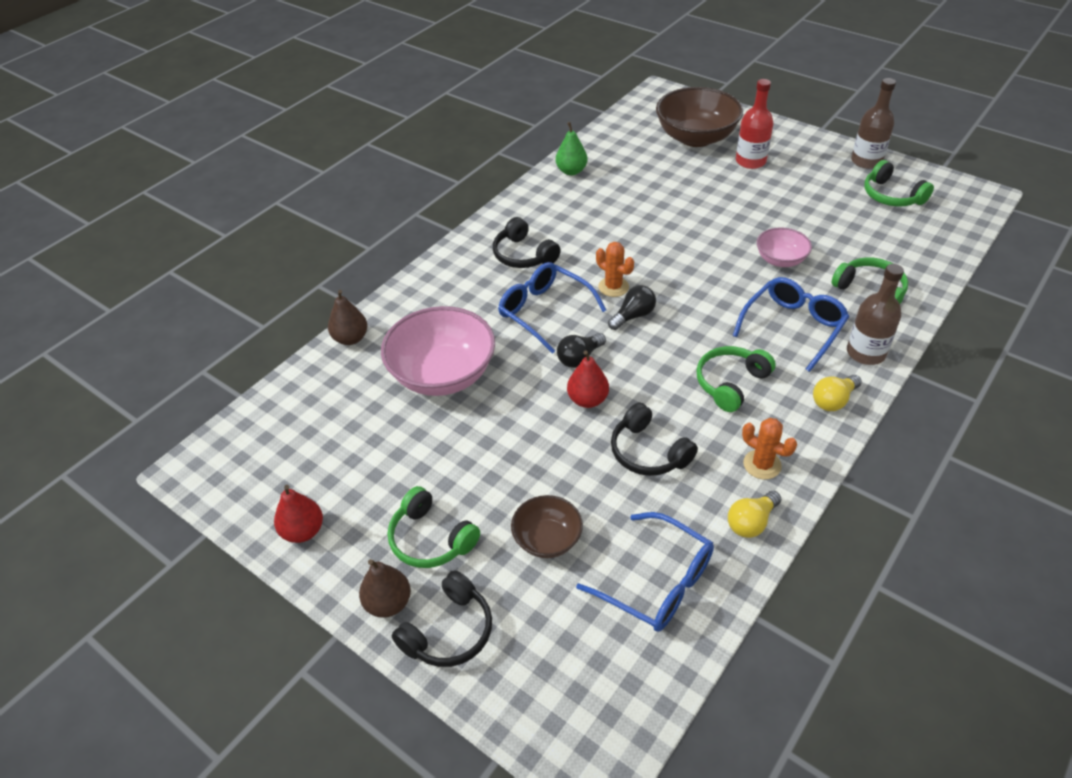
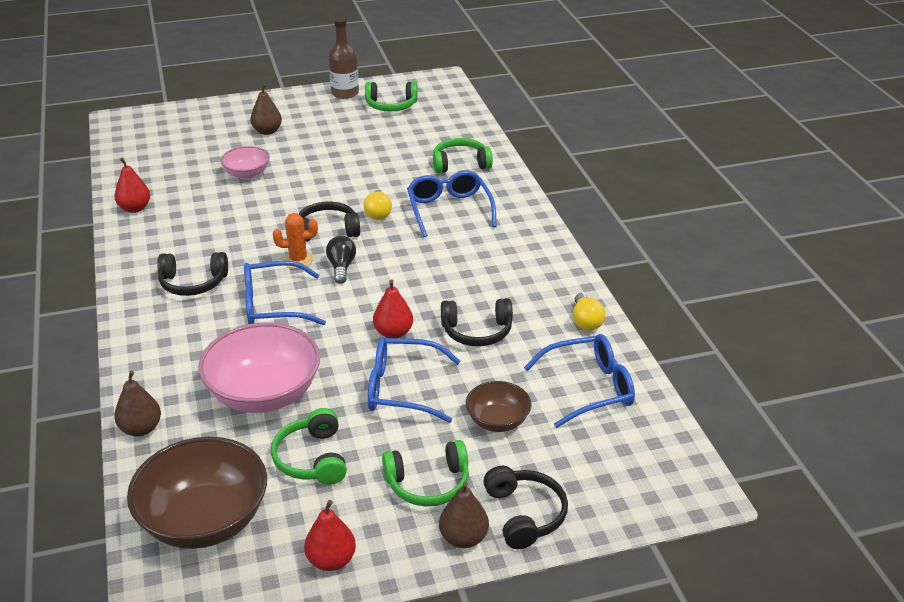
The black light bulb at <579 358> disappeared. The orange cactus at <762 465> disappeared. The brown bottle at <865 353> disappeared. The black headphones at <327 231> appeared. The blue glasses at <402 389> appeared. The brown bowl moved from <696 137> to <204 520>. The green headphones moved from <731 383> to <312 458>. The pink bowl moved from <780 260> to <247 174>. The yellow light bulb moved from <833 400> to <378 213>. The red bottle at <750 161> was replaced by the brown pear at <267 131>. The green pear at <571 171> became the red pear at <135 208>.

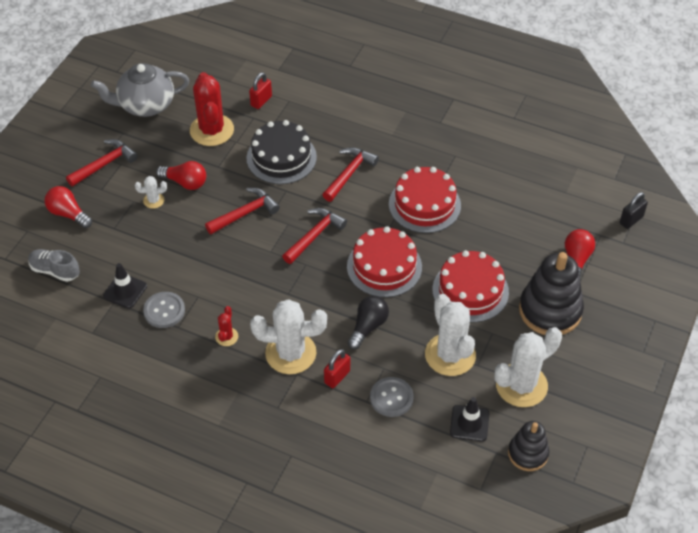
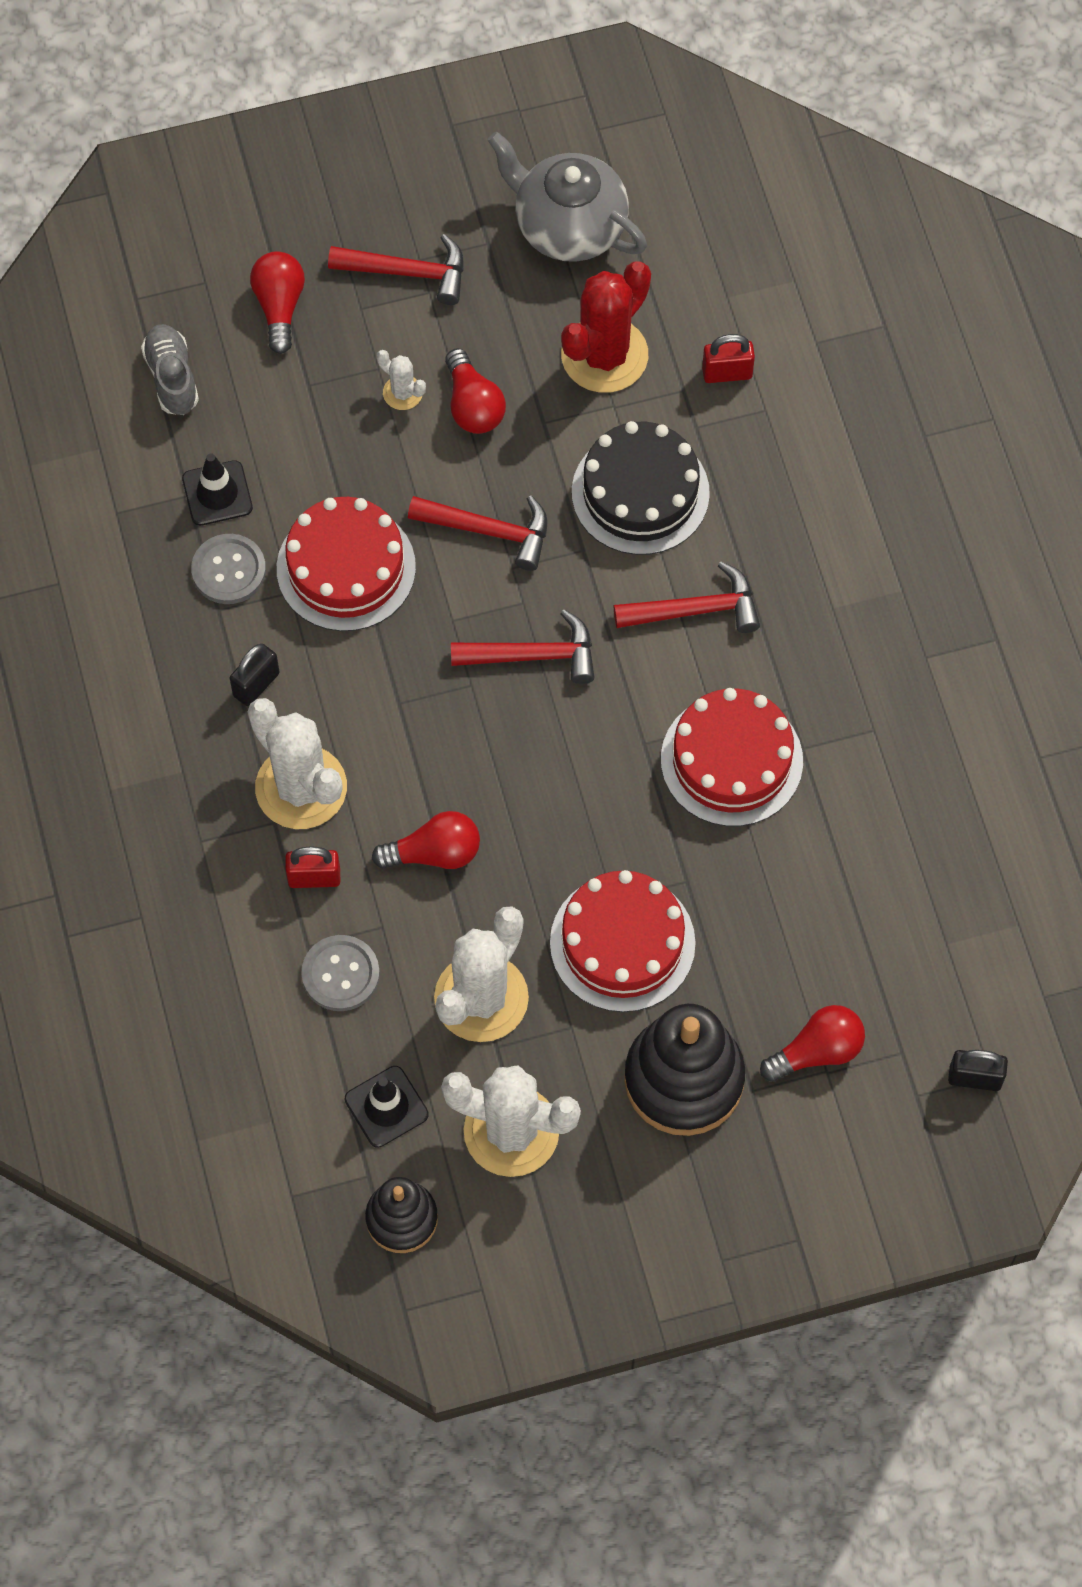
The red cake moved from <384 266> to <346 568>. The red cactus at <226 337> was replaced by the black padlock at <256 684>. The black light bulb at <368 327> became the red light bulb at <434 853>.

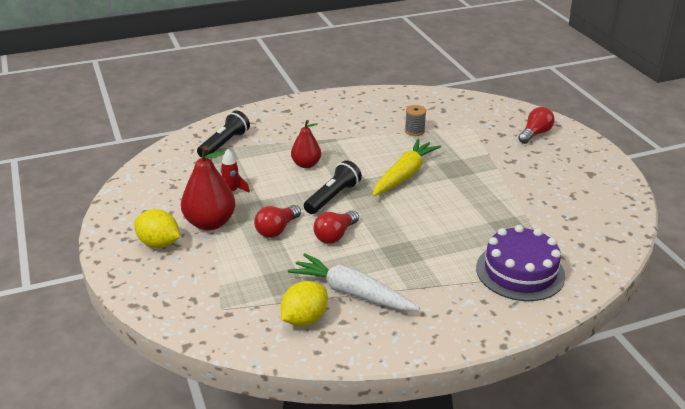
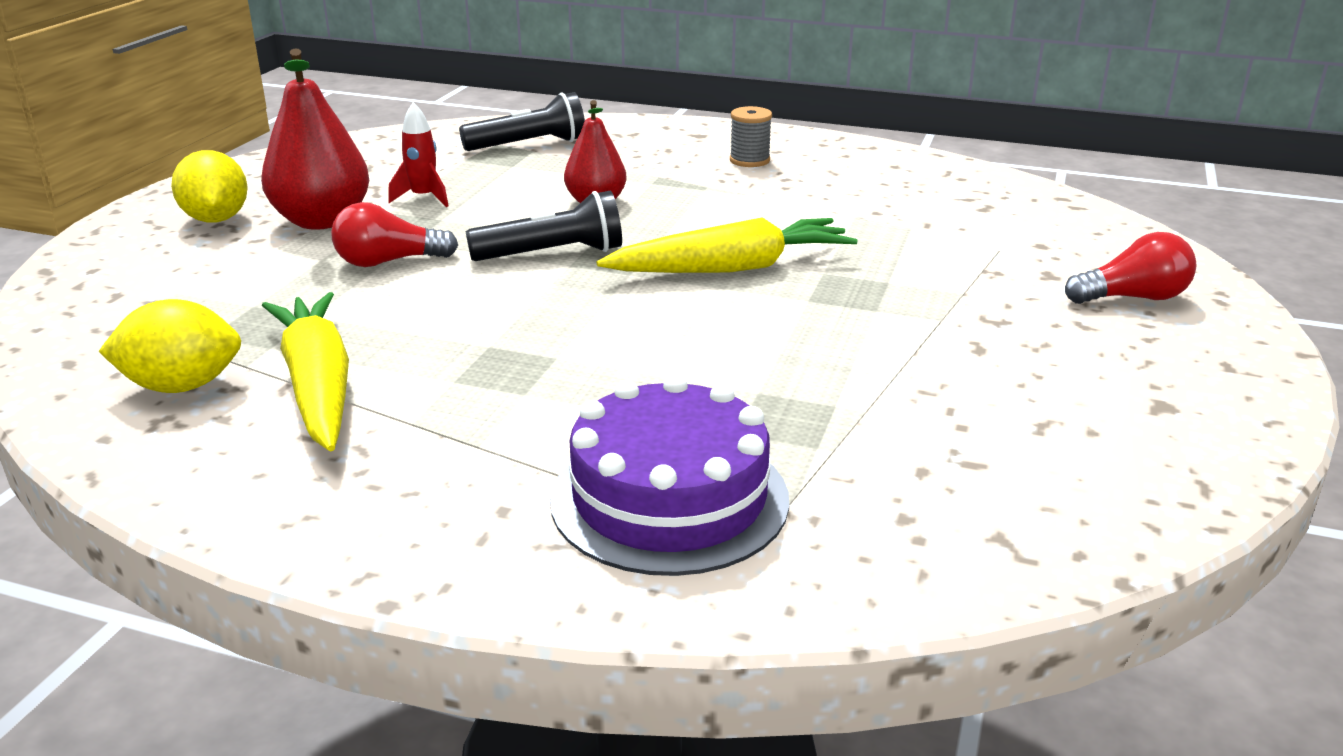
The red light bulb at <335 235> disappeared. The grey spool moved from <414 131> to <749 160>. The white carrot at <352 293> became the yellow carrot at <318 386>.

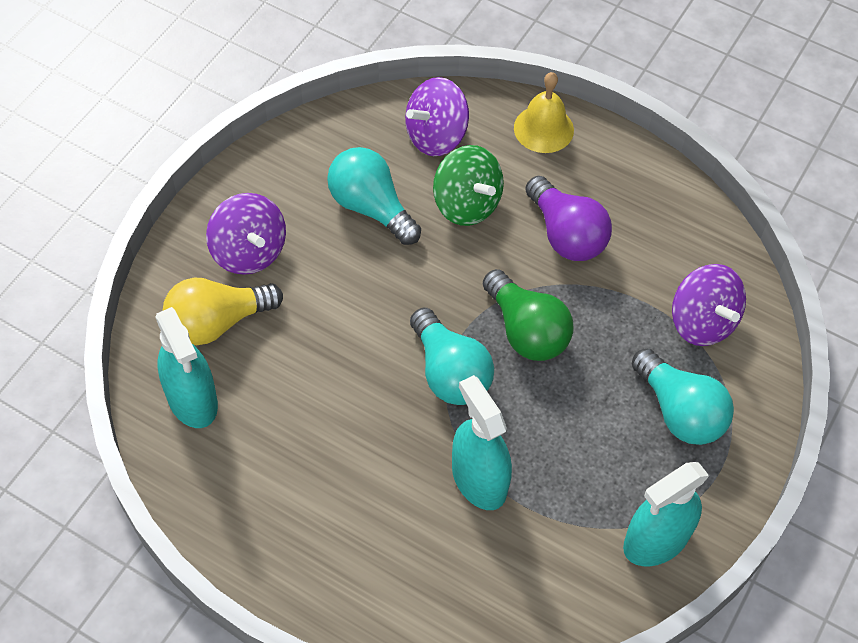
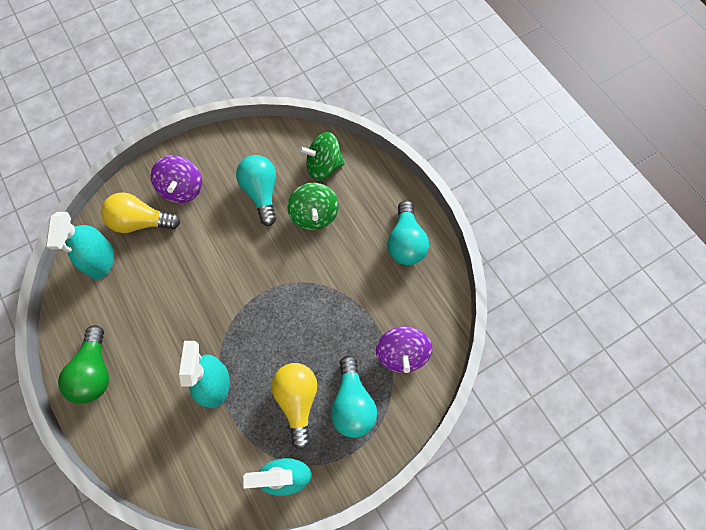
The yellow bell at <543 129> disappeared. The purple light bulb at <566 234> disappeared. The yellow light bulb at <297 400> appeared. The turquoise light bulb moved from <450 372> to <405 242>. The green light bulb moved from <526 330> to <95 372>. The purple spinning top at <436 136> became the green spinning top at <323 166>.

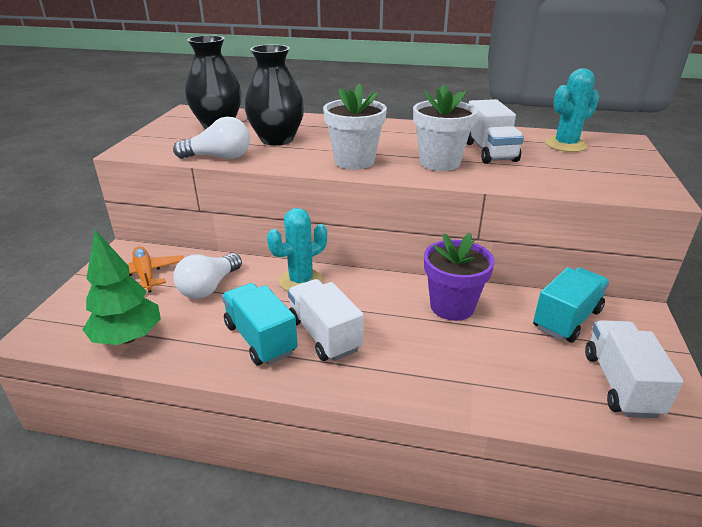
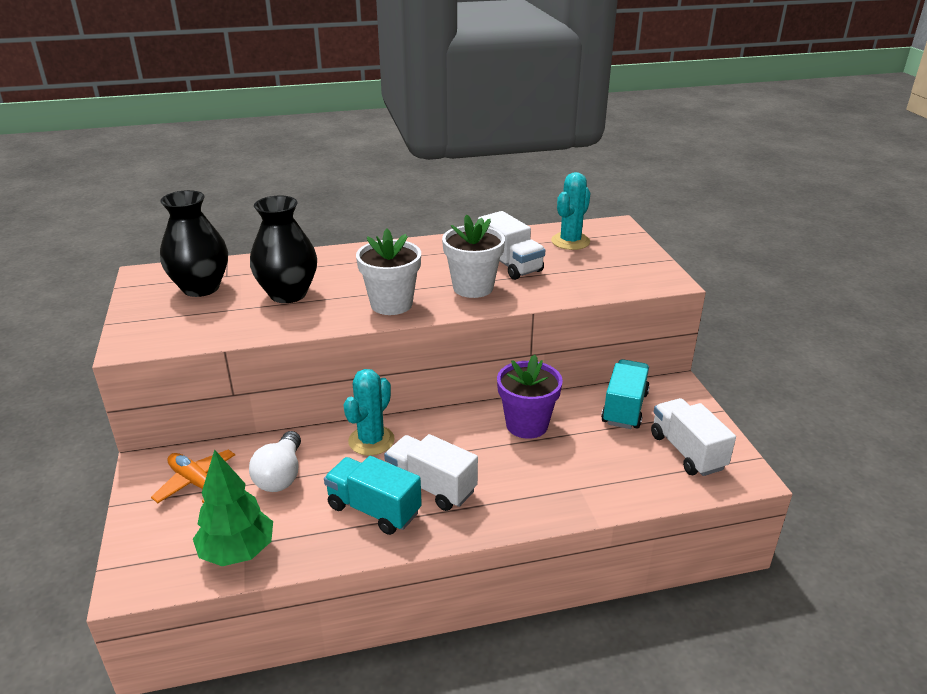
The white light bulb at <219 157> disappeared.

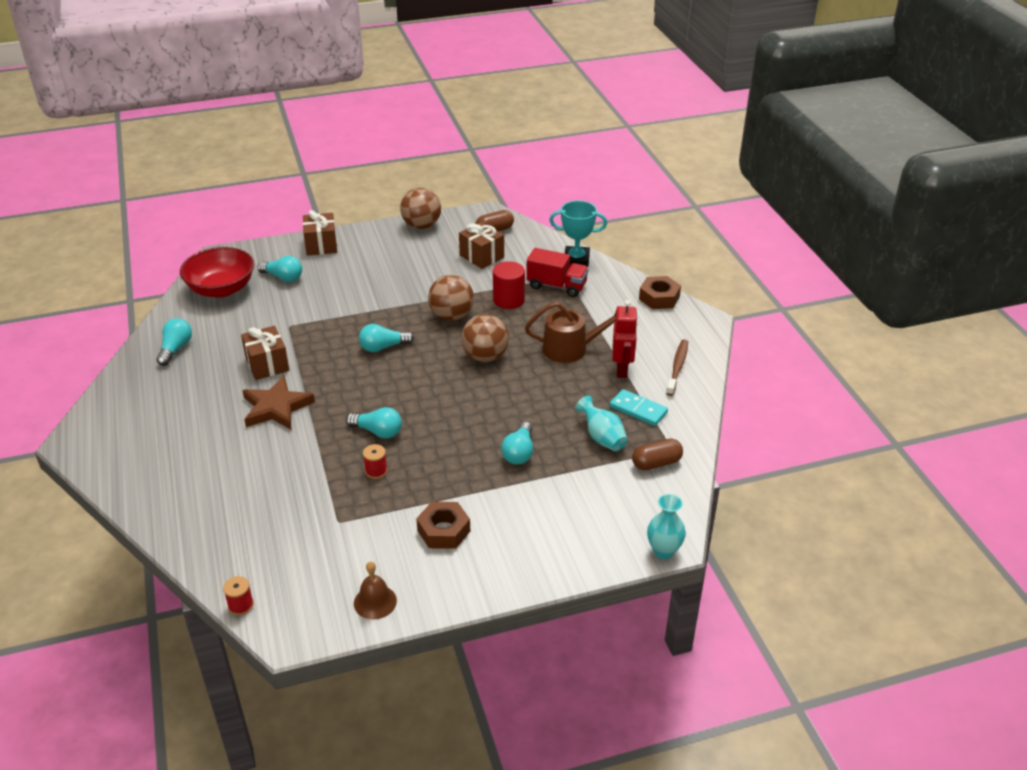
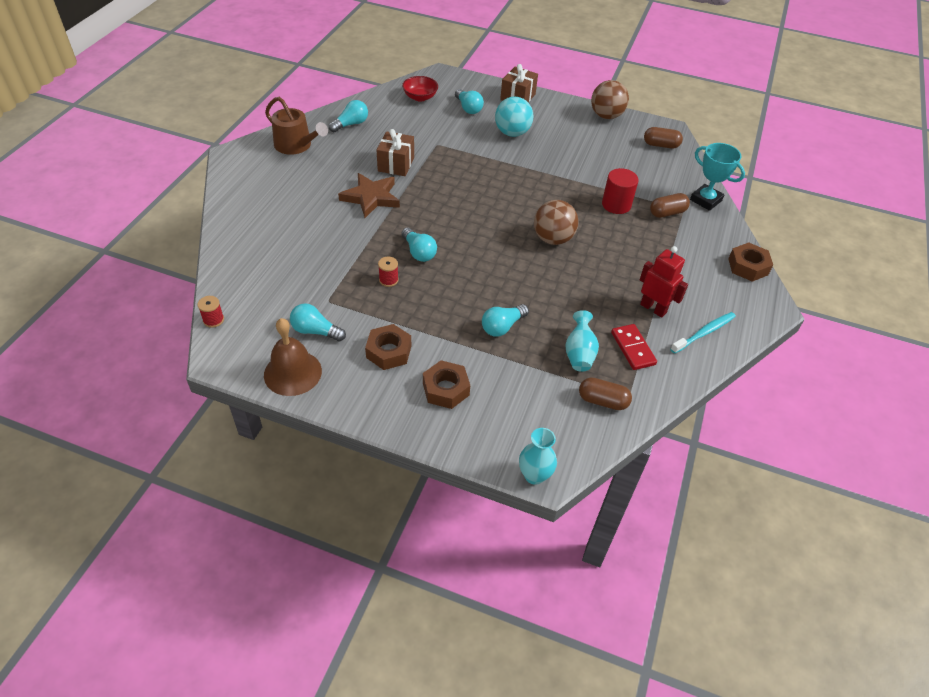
The brown ball at <451 316> disappeared. The brown gift at <482 256> disappeared. The brown nut at <445 389> appeared. The turquoise ball at <512 133> appeared. The turquoise light bulb moved from <383 347> to <315 331>. The brown watering can moved from <571 349> to <296 145>. The red truck at <556 286> was replaced by the brown capsule at <667 213>. The turquoise domino at <638 409> became the red domino at <633 348>. The brown toothbrush at <677 367> became the turquoise toothbrush at <704 333>. The red robot at <622 369> turned 90 degrees counterclockwise. The red bowl at <221 289> changed to 0.60 times the size. The brown bell at <375 602> changed to 1.54 times the size.

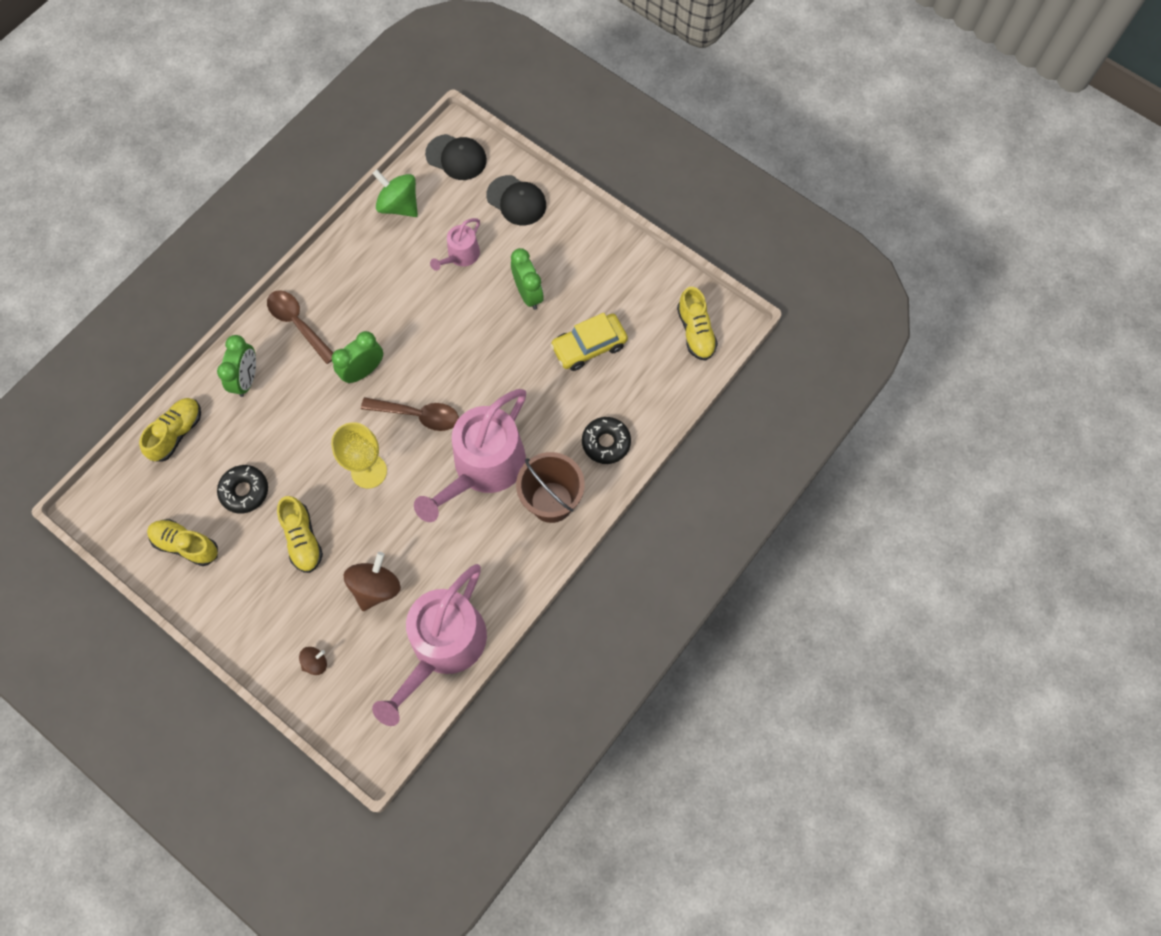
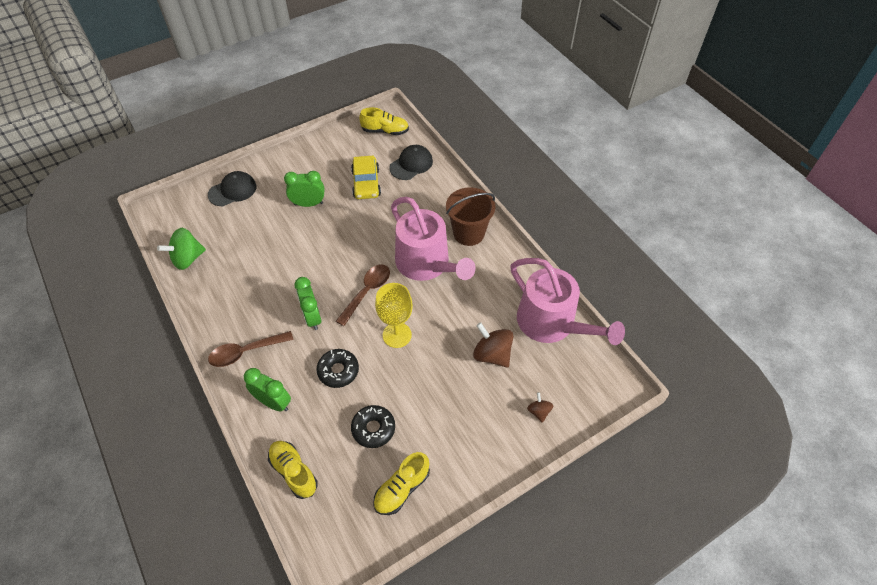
The yellow shoe at <303 539> disappeared. The pink watering can at <461 255> disappeared. The black cap moved from <456 157> to <411 164>. The black donut moved from <606 443> to <338 371>.

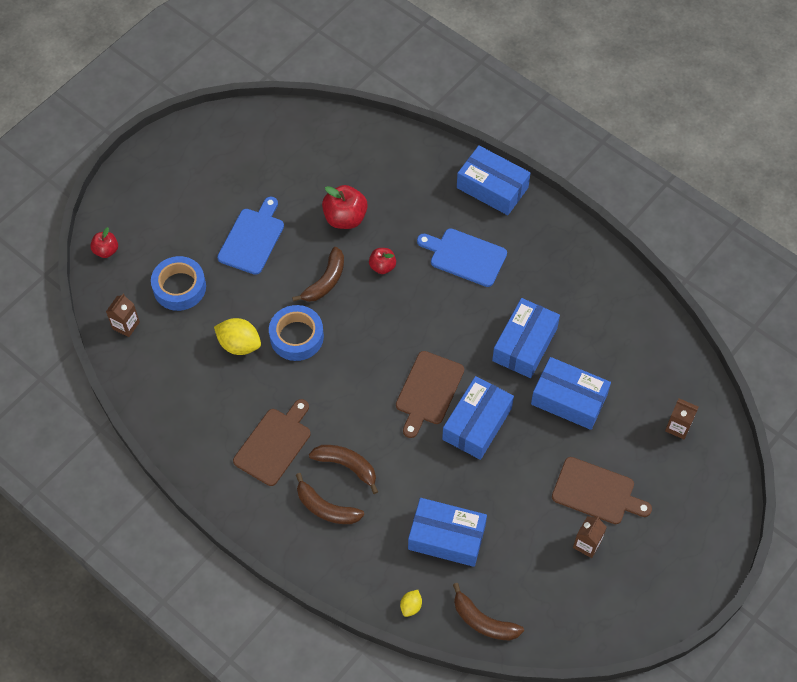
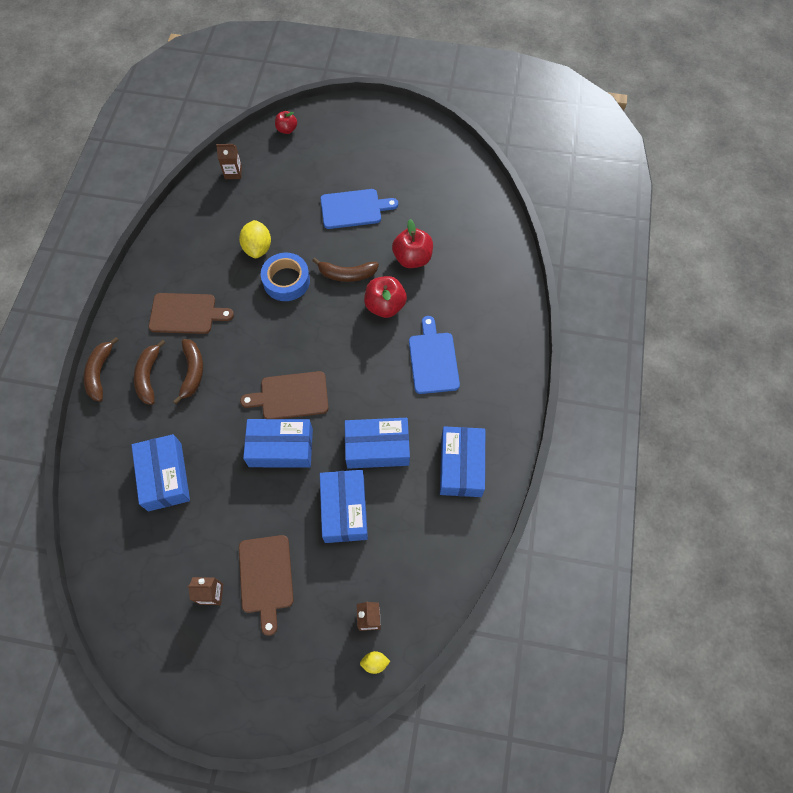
The blue tape at <179 287> disappeared. The yellow lemon moved from <411 606> to <375 663>. The brown banana moved from <483 621> to <100 373>. The blue box moved from <492 187> to <461 466>. The red apple at <382 266> changed to 1.68 times the size.

